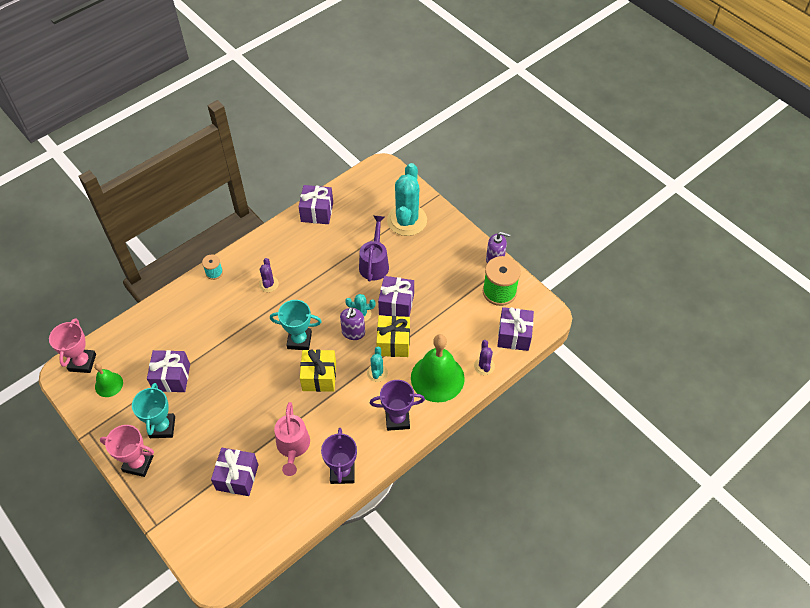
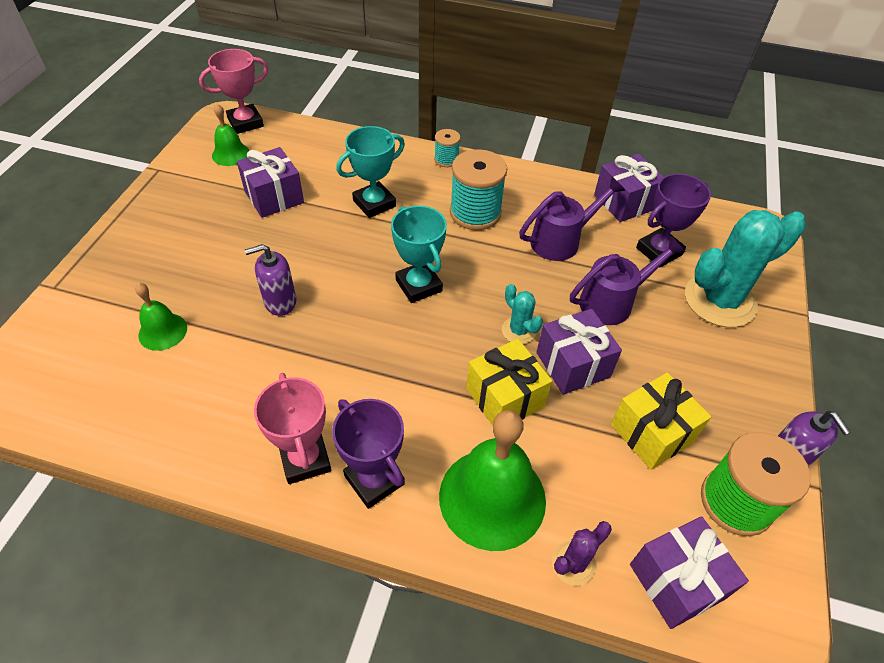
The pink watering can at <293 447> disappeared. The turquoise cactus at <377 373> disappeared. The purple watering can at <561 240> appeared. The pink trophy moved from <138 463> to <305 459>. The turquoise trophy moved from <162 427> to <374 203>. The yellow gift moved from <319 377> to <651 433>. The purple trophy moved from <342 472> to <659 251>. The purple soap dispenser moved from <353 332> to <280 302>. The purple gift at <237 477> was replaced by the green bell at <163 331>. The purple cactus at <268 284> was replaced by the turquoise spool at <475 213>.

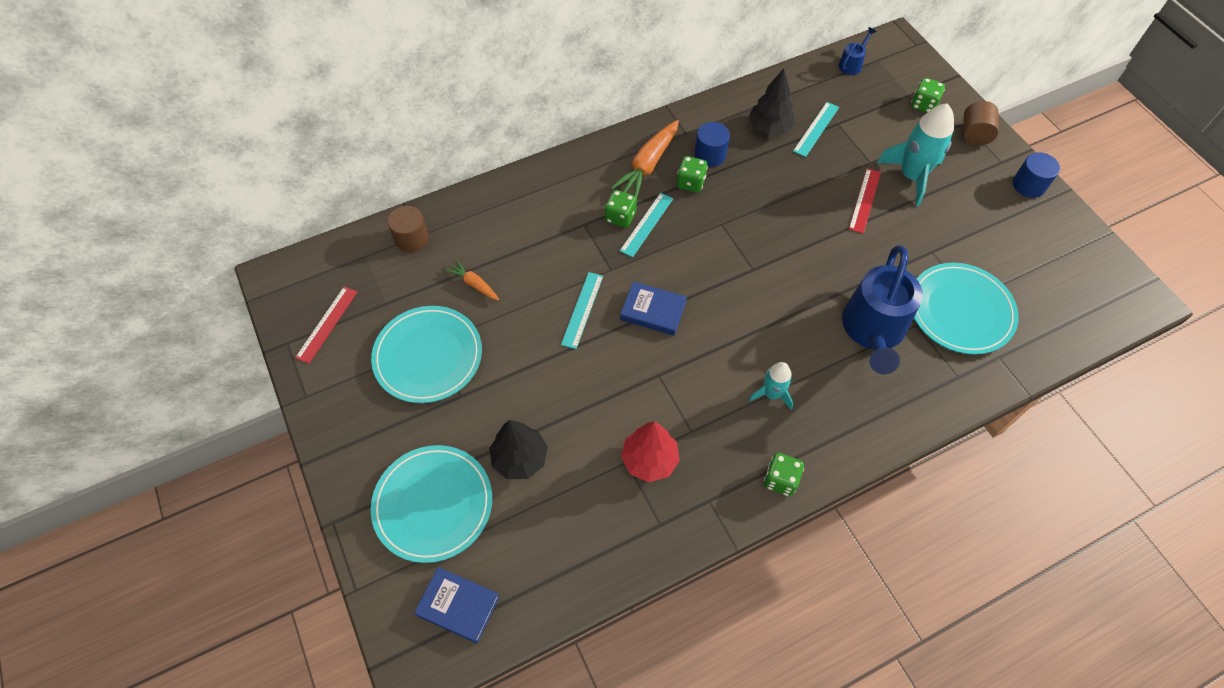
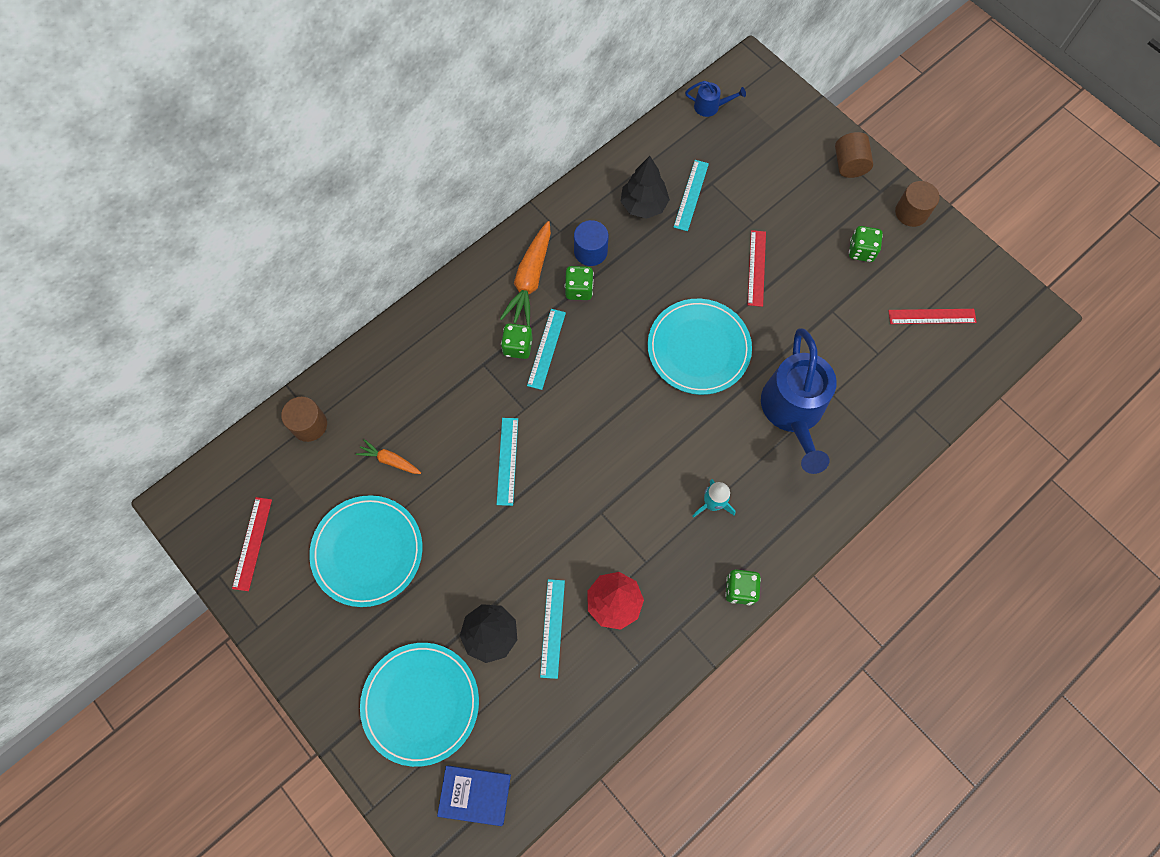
The blue book at <653 311> disappeared. The turquoise rocket at <911 176> disappeared. The turquoise ruler at <552 628> appeared. The red ruler at <932 316> appeared. The green dice moved from <923 105> to <861 251>. The turquoise plate moved from <960 310> to <698 348>. The blue cylinder at <1028 185> became the brown cylinder at <911 212>. The blue watering can at <852 64> turned 75 degrees clockwise.

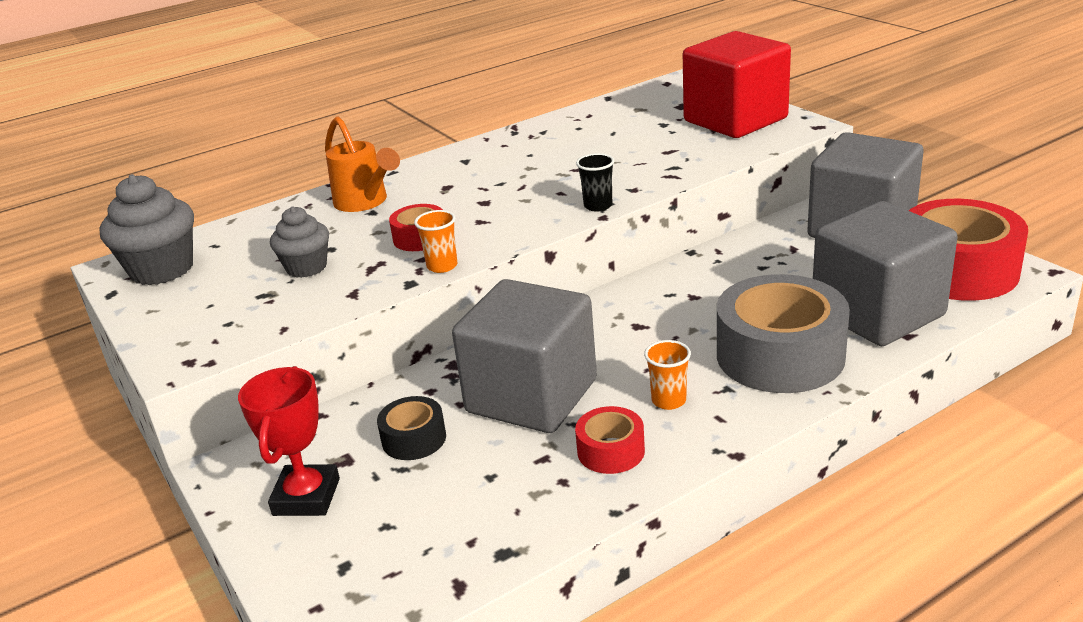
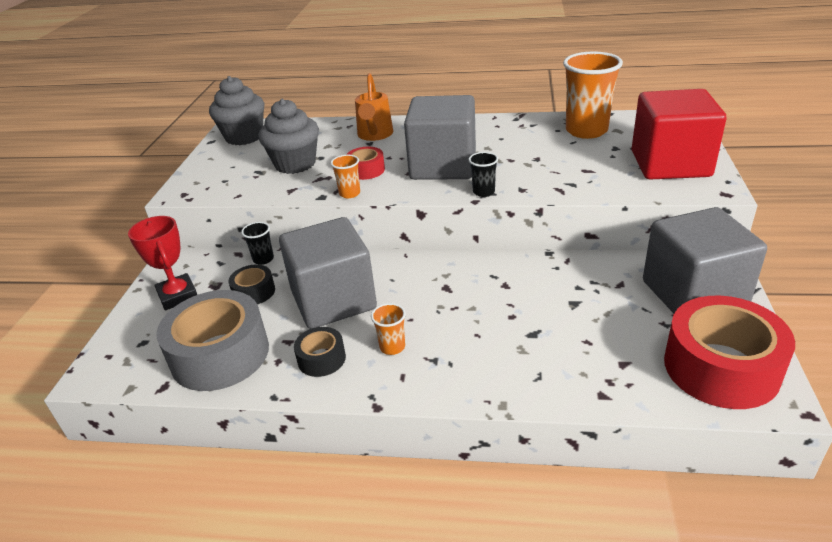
The black cup at <263 259> appeared. The orange cup at <586 131> appeared. The grey tape moved from <780 355> to <220 354>. The grey cube moved from <877 313> to <443 166>. The red tape at <611 451> became the black tape at <321 359>. The red trophy at <306 497> turned 75 degrees counterclockwise. The grey cupcake at <306 267> changed to 1.57 times the size.

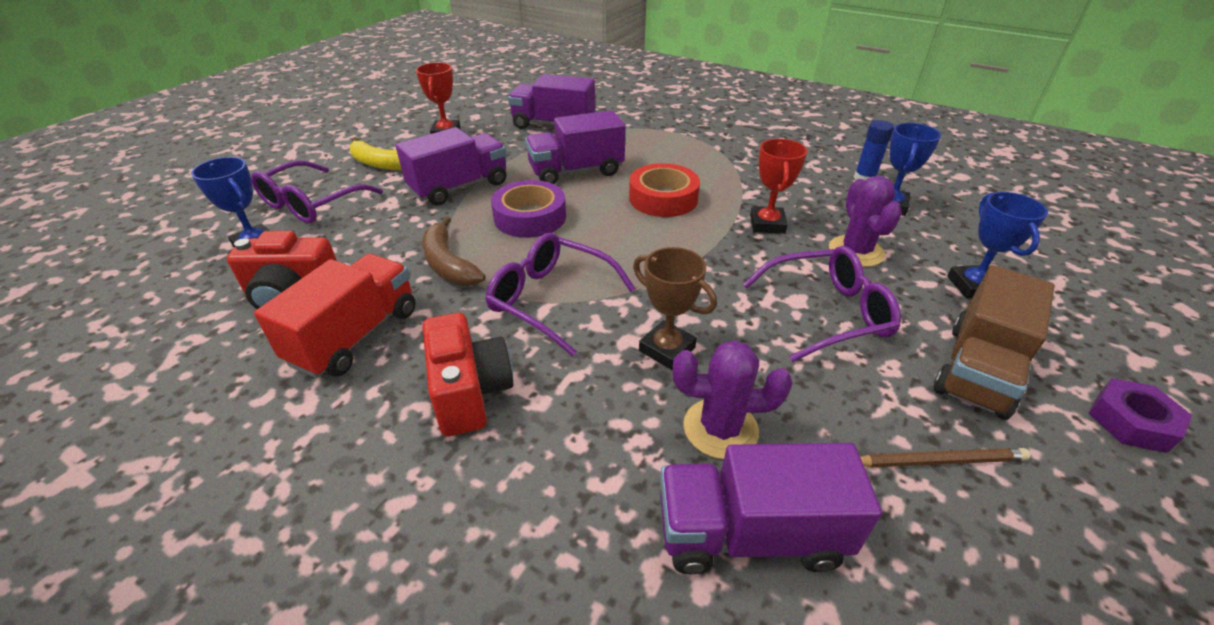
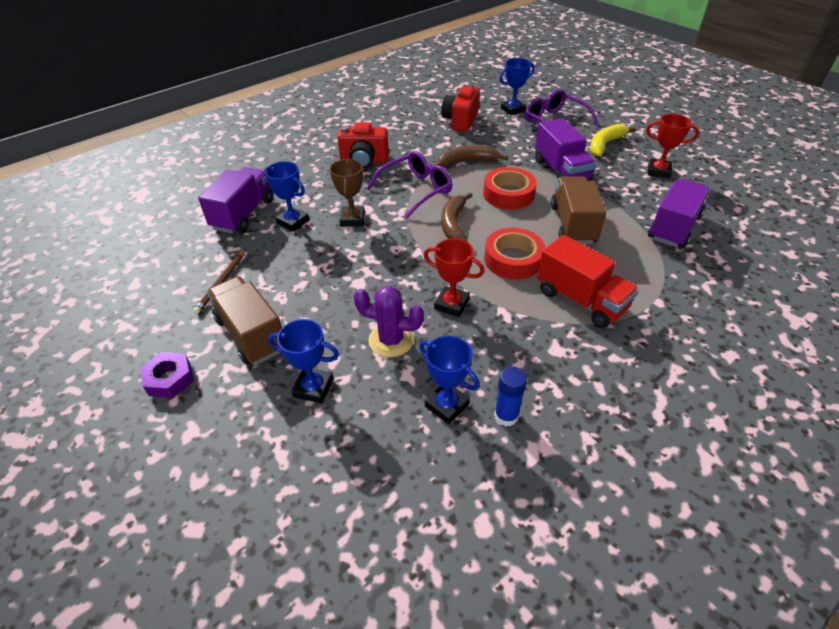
The purple glasses at <827 312> disappeared. The brown banana at <454 224> appeared. The red truck moved from <355 336> to <581 300>. The purple cactus at <720 428> was replaced by the blue trophy at <293 222>. The purple tape at <530 217> became the red tape at <508 194>. The purple truck at <576 171> became the brown truck at <573 224>. The brown trophy at <667 349> turned 60 degrees counterclockwise.

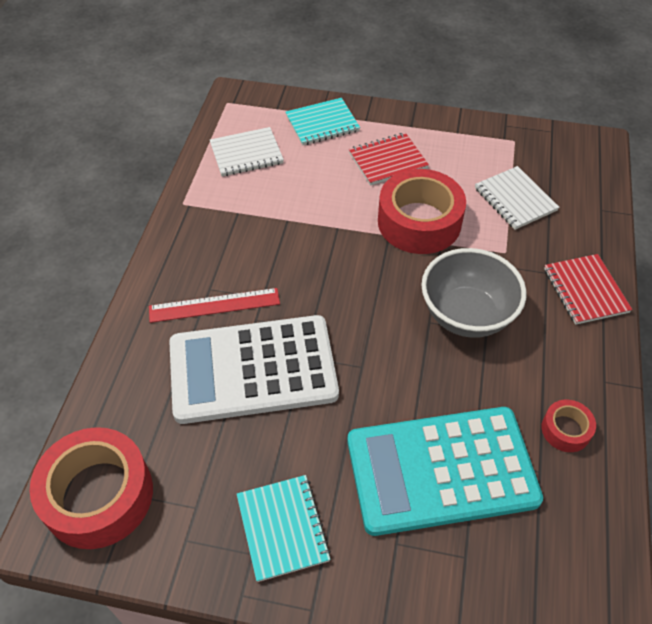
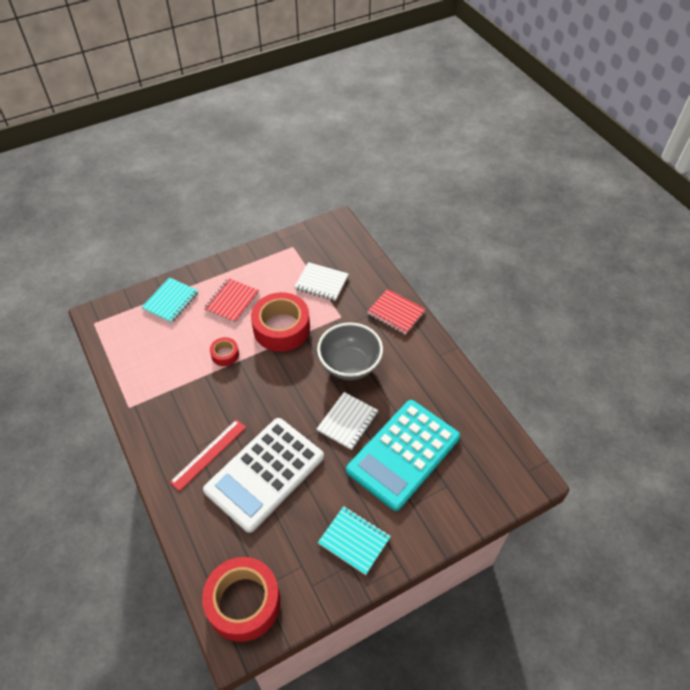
The white notebook moved from <246 154> to <347 421>. The red tape moved from <565 430> to <225 354>.

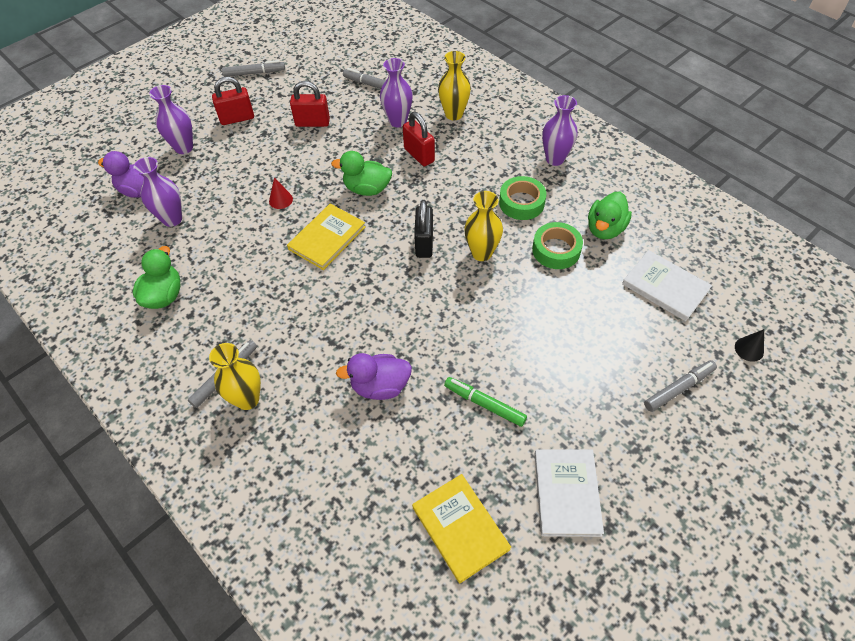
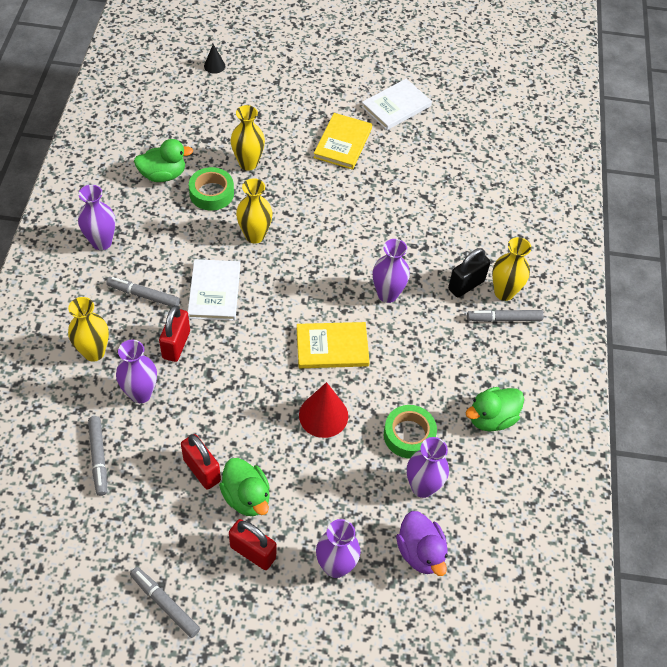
The purple duck at <380 386> disappeared. The green marker at <484 404> disappeared. The yellow vase at <248 163> appeared. The purple vase at <387 294> appeared. The green duck moved from <367 189> to <246 497>. The yellow book moved from <460 528> to <343 143>. The black padlock moved from <424 243> to <466 285>. The green tape moved from <521 203> to <409 435>. The white book moved from <665 287> to <214 291>. The grey marker moved from <678 388> to <143 295>. The red cone at <281 200> changed to 1.82 times the size.

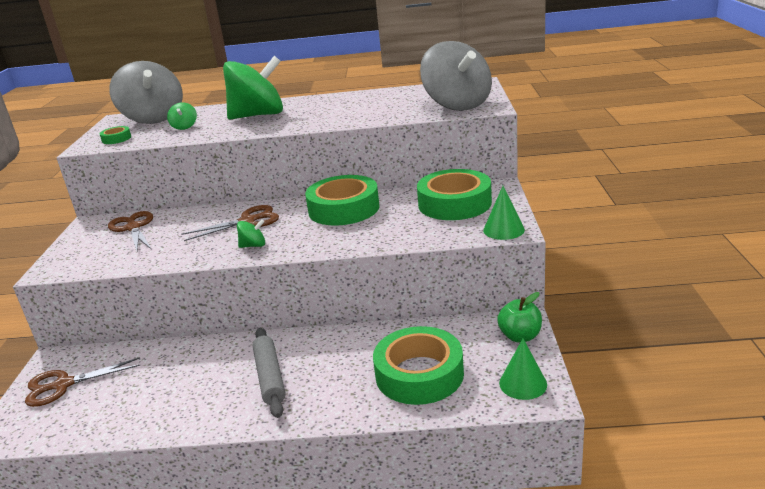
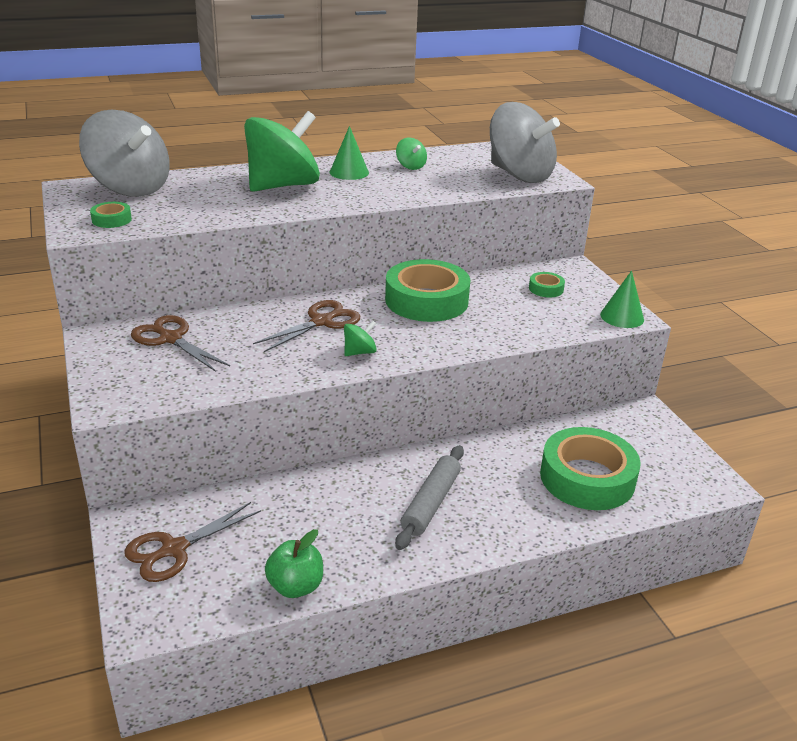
The green spinning top moved from <184 127> to <410 166>. The green apple moved from <520 336> to <295 586>. The green cone moved from <523 383> to <349 172>. The grey rolling pin at <270 377> turned 60 degrees clockwise. The green tape at <454 203> changed to 0.43 times the size.

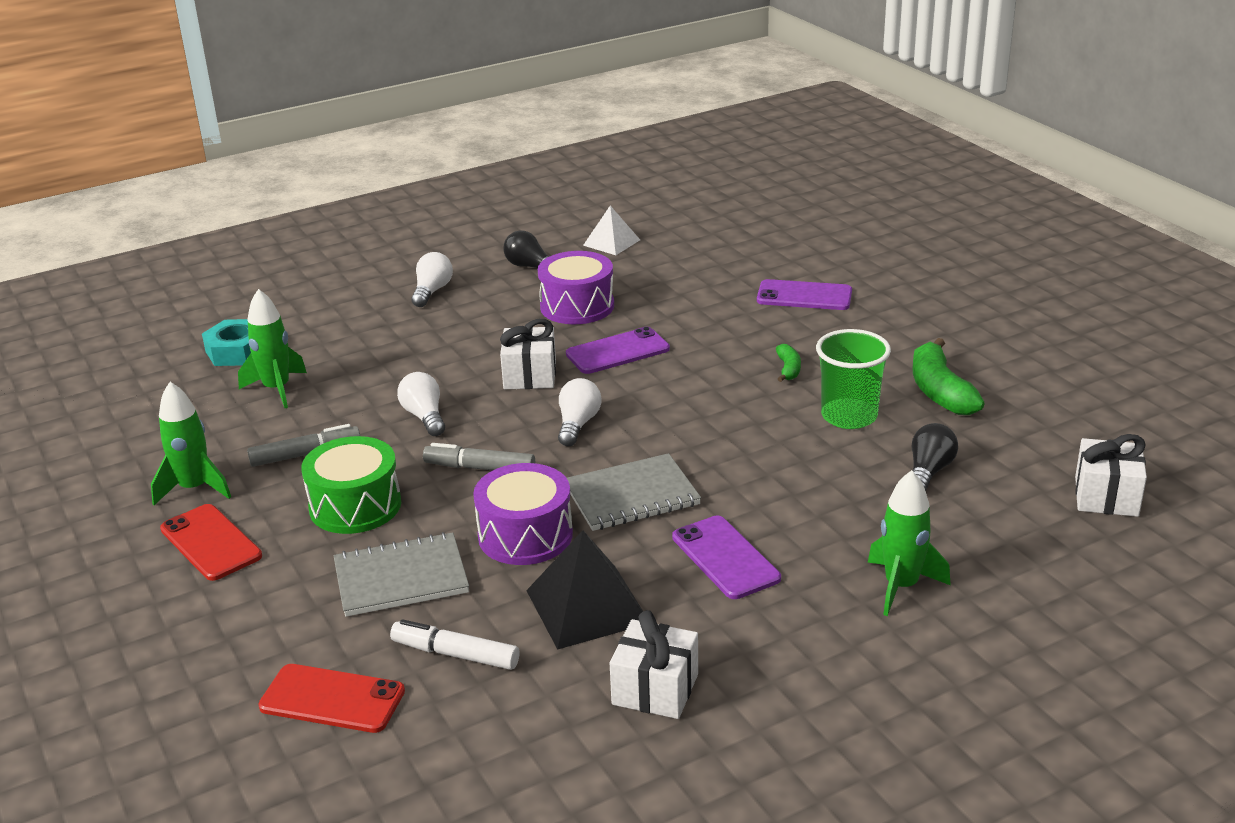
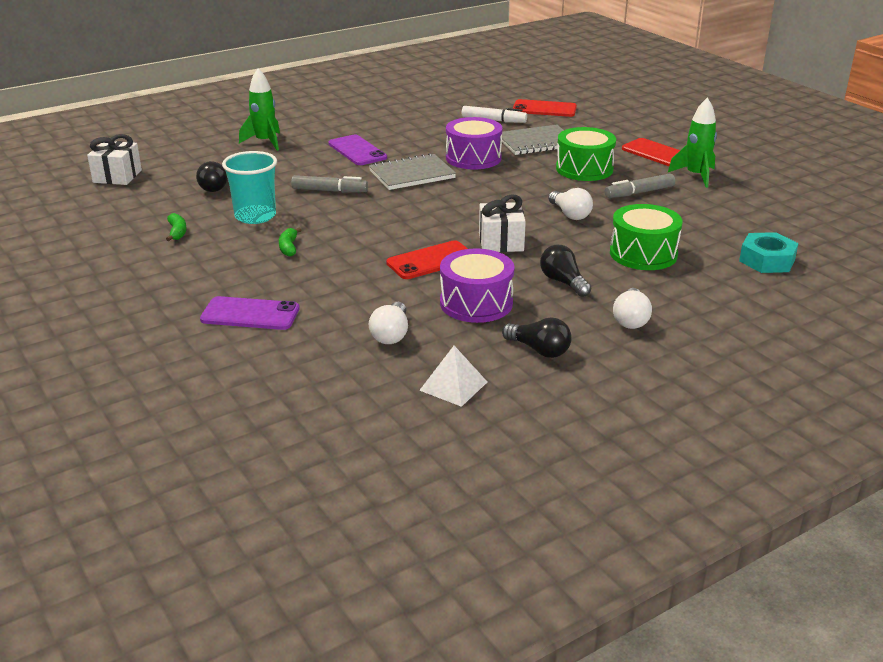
The green rocket at <277 389> disappeared. The black pyramid at <587 606> disappeared. The white gift at <655 689> disappeared. The black light bulb at <563 282> appeared. The green drum at <643 254> appeared. The grey marker moved from <479 468> to <329 191>. The white light bulb moved from <577 424> to <391 334>. The purple phone at <617 351> became the red phone at <431 261>. The green cup at <849 416> became the turquoise cup at <255 216>. The green banana at <940 391> changed to 0.51 times the size.

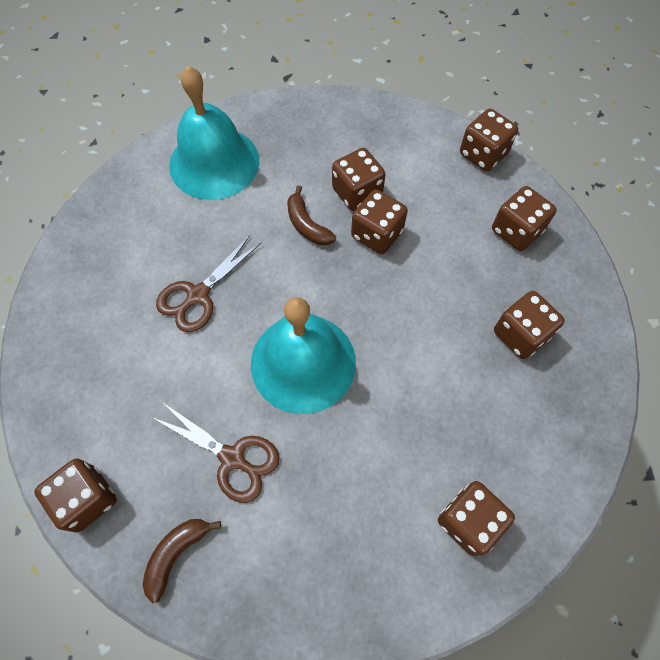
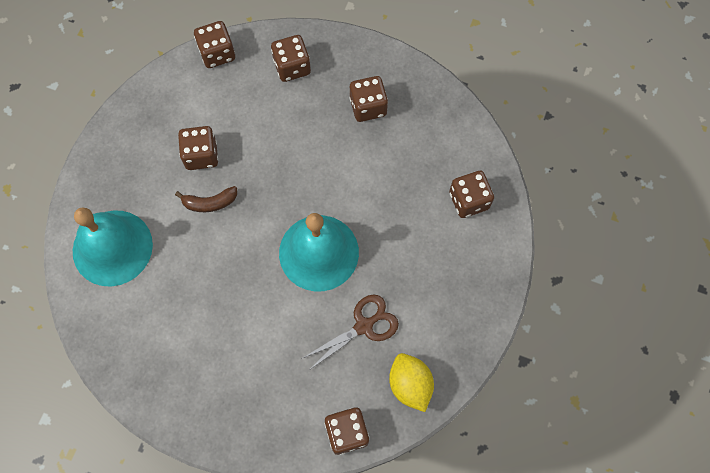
The brown scissors at <198 295> disappeared. The brown dice at <377 234> disappeared. The brown banana at <176 554> was replaced by the yellow lemon at <410 385>.

